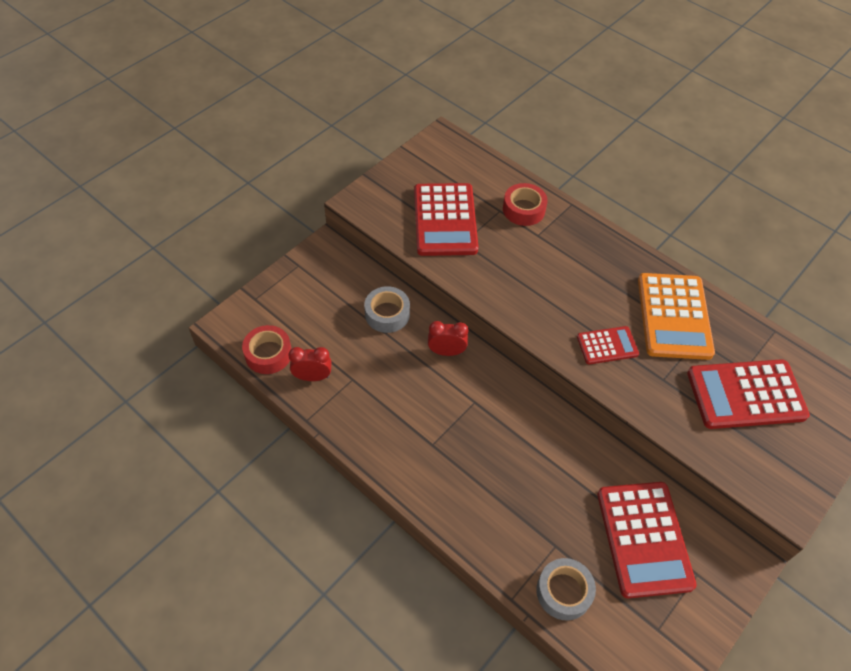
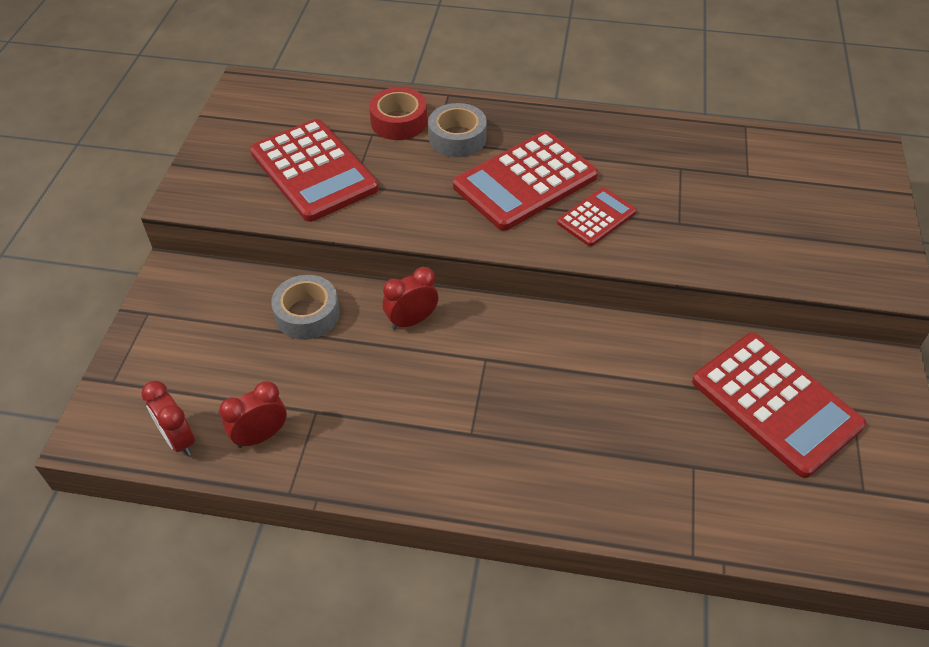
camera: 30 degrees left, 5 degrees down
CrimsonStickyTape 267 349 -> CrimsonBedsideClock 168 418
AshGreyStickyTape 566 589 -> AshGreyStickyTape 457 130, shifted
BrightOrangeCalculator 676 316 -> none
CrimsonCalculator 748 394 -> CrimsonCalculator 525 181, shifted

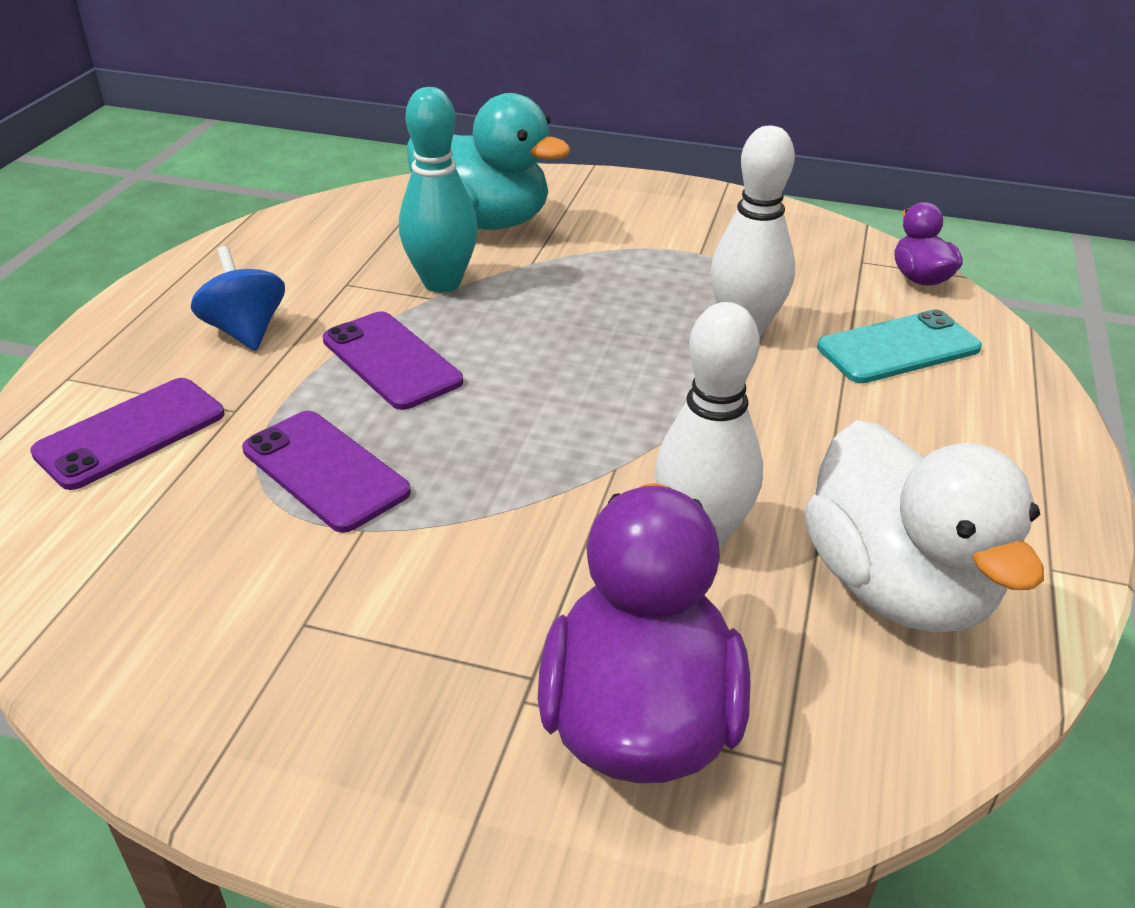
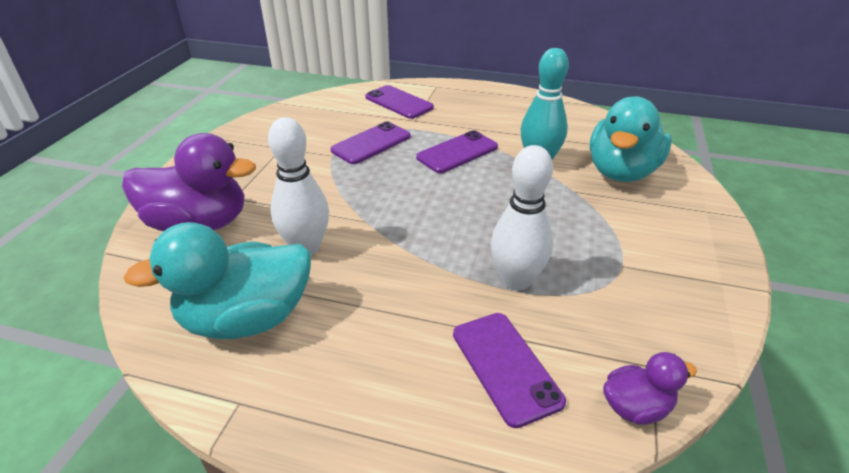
camera: 90 degrees right, 0 degrees up
CobaltSpinningTop 238 298 -> none
SnowWhiteToyDuck 924 526 -> TurquoiseToyDuck 217 280
TurquoiseMobilePhone 899 346 -> RoyalPurpleMobilePhone 509 370

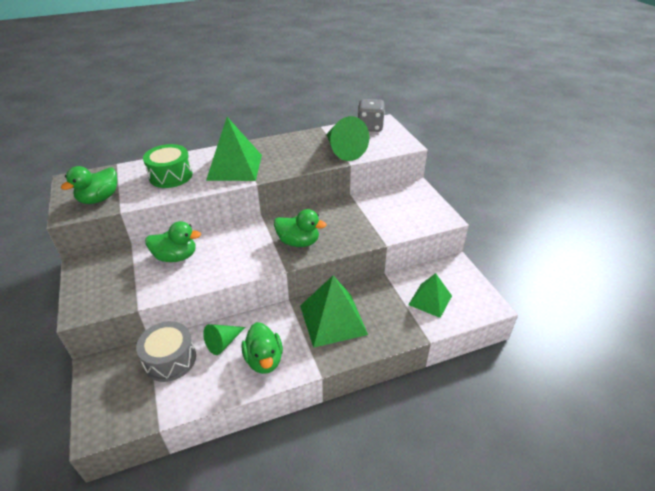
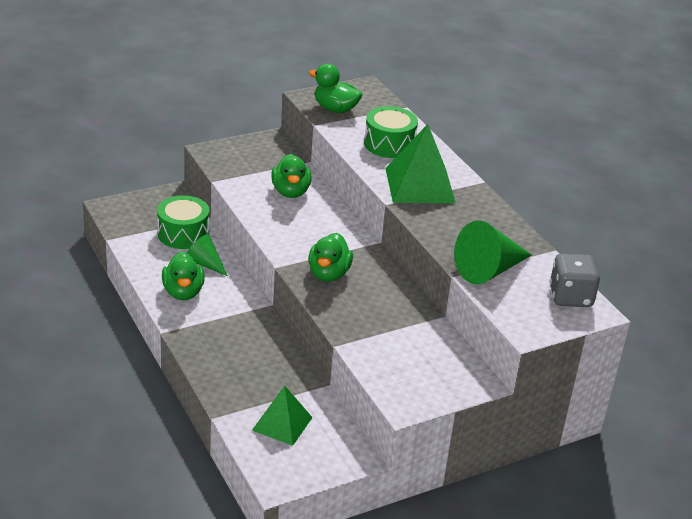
camera: 80 degrees right, 5 degrees down
AshGreySnareDrum 166 351 -> GreenSnareDrum 183 222
GreenToyDuck 262 348 -> GreenToyDuck 183 276, 75 degrees counterclockwise
GreenSolidPyramid 334 312 -> none

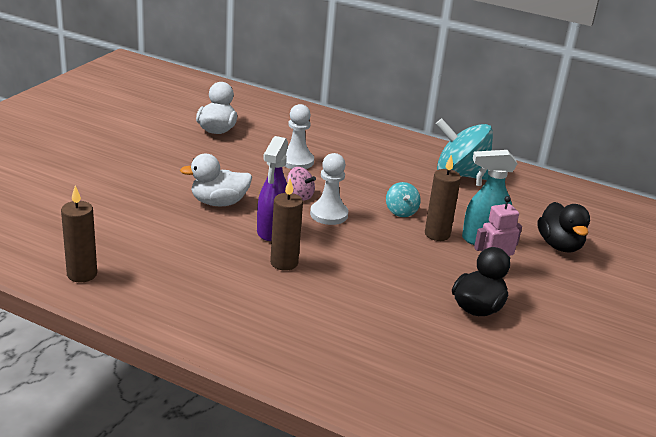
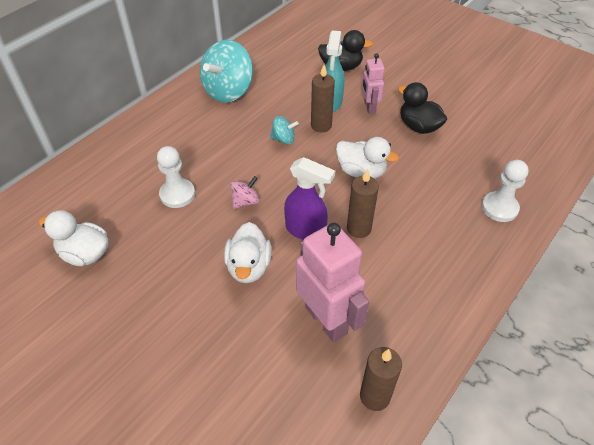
camera: 75 degrees left, 20 degrees up
SnowWhiteChessPawn 329 189 -> SnowWhiteChessPawn 505 191, shifted
none -> PinkRobotFigure 332 283
none -> SnowWhiteToyDuck 367 158

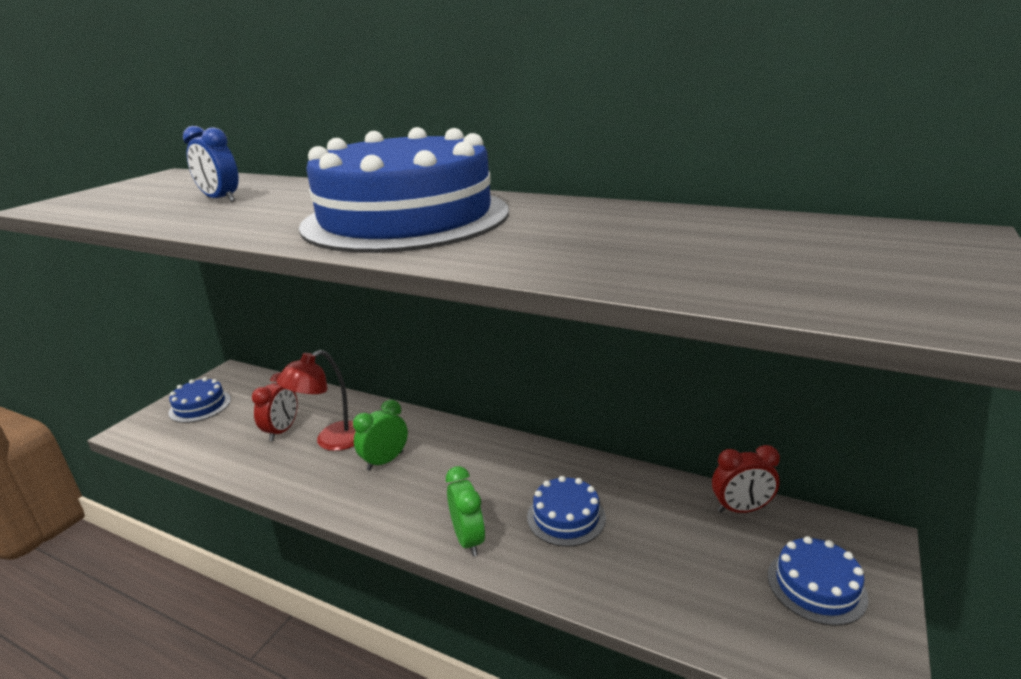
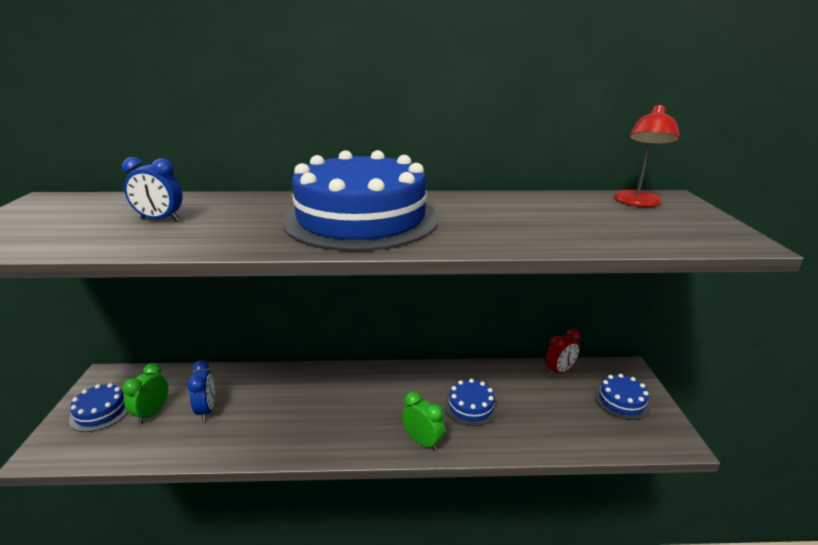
camera: 30 degrees left, 0 degrees up
CrimsonBedsideClock 275 406 -> CobaltBedsideClock 201 390
CrimsonReadingLamp 316 400 -> CrimsonReadingLamp 647 156, shifted
GreenBedsideClock 380 435 -> GreenBedsideClock 145 393, shifted

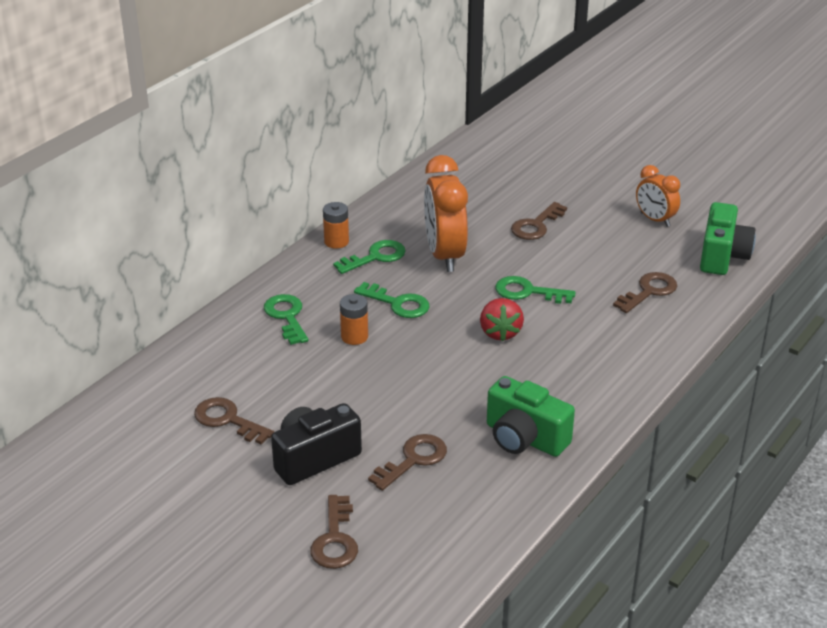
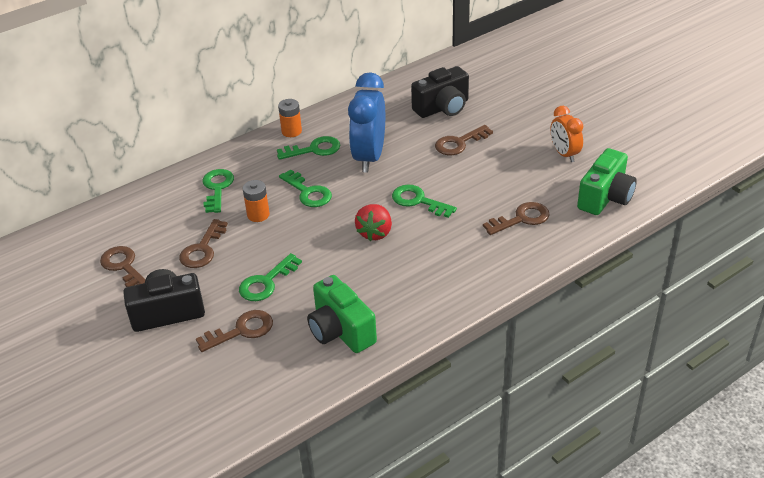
camera: 20 degrees right, 5 degrees up
BrownDoorKey 334 532 -> BrownDoorKey 203 243, shifted
BrightOrangeBedsideClock 446 213 -> CobaltBedsideClock 366 122
none -> GreenDoorKey 270 277
none -> JetBlackCamera 440 92

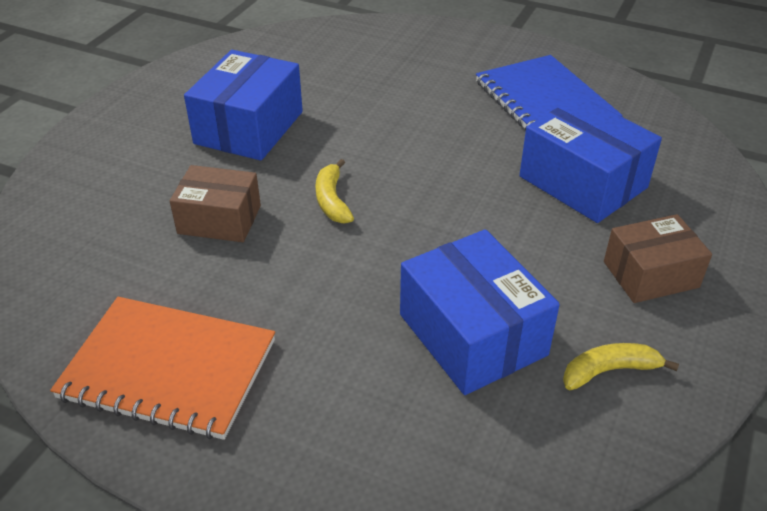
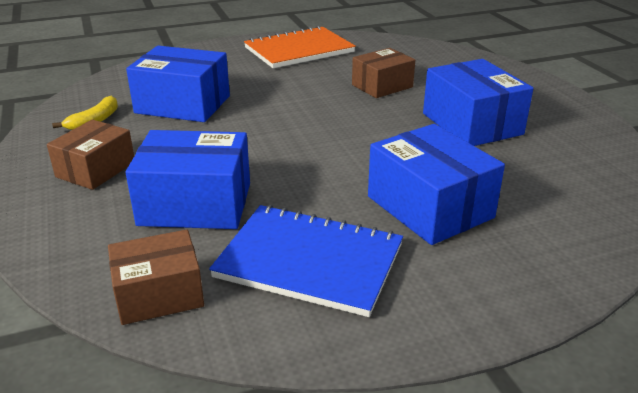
camera: 135 degrees right, 10 degrees down
YellowToyBanana 334 191 -> none
none -> BrownPackage 156 277
none -> CobaltPackage 436 184

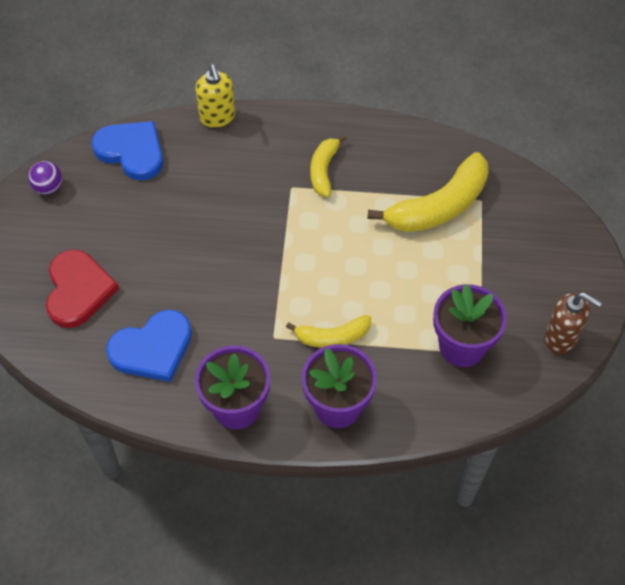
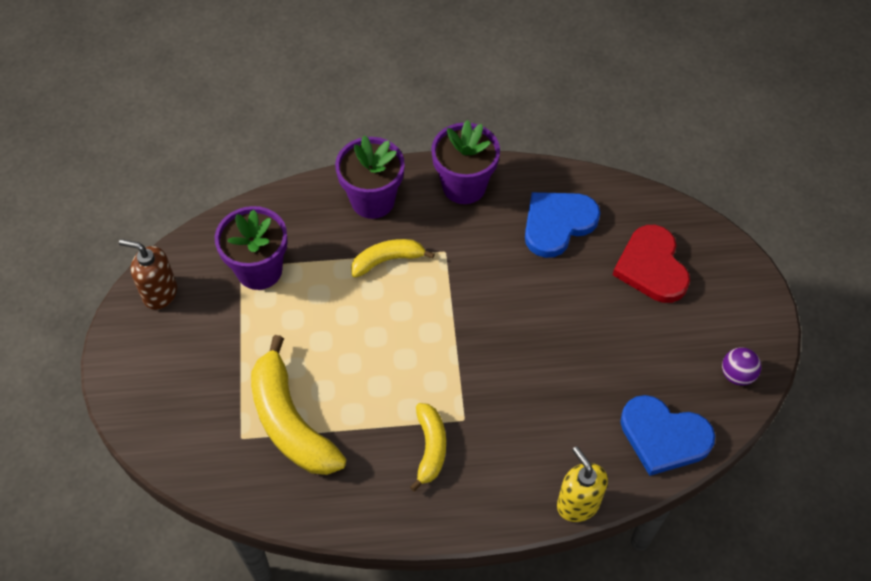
camera: 170 degrees right, 0 degrees up
YellowToyBanana 428 192 -> YellowToyBanana 298 405, 75 degrees counterclockwise

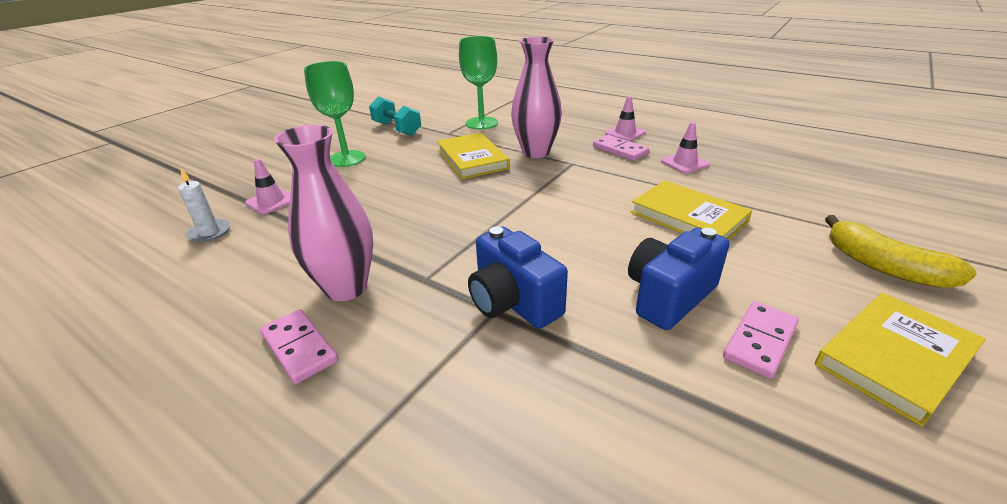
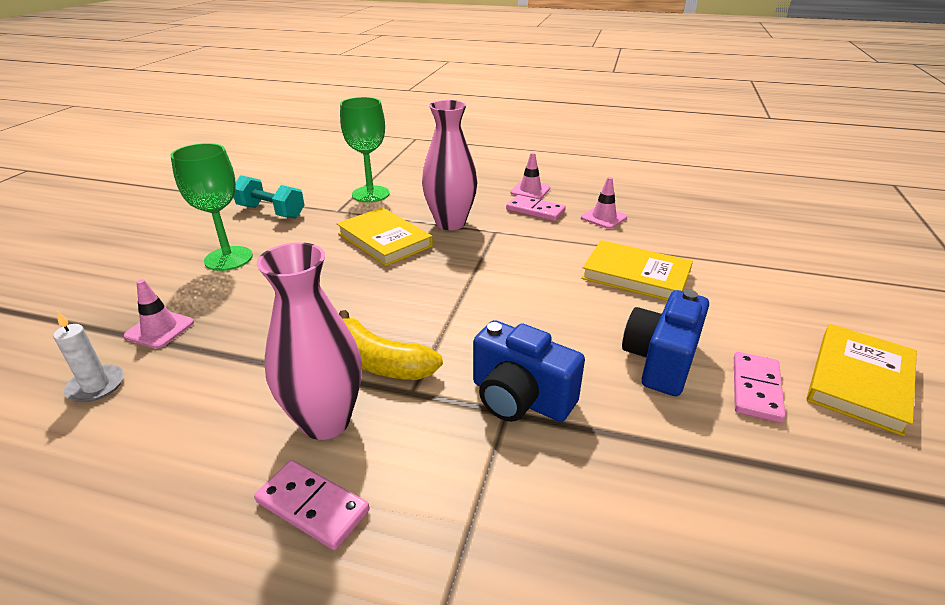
camera: 20 degrees left, 0 degrees up
YellowToyBanana 900 251 -> YellowToyBanana 391 345, shifted

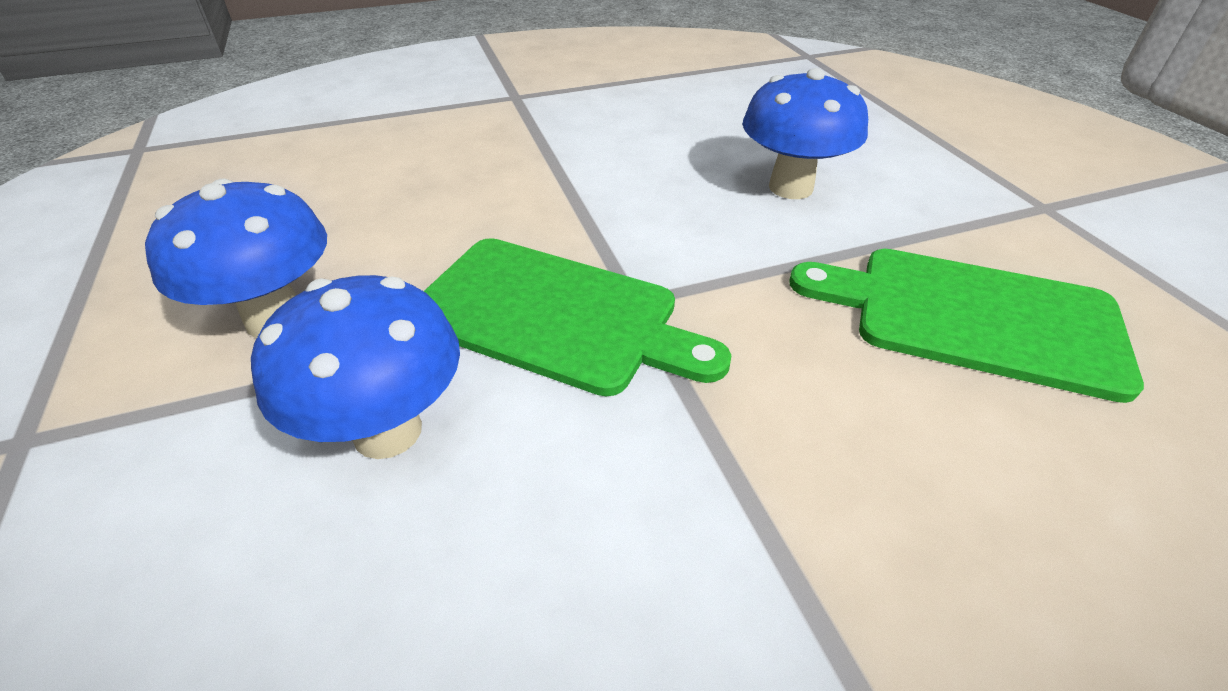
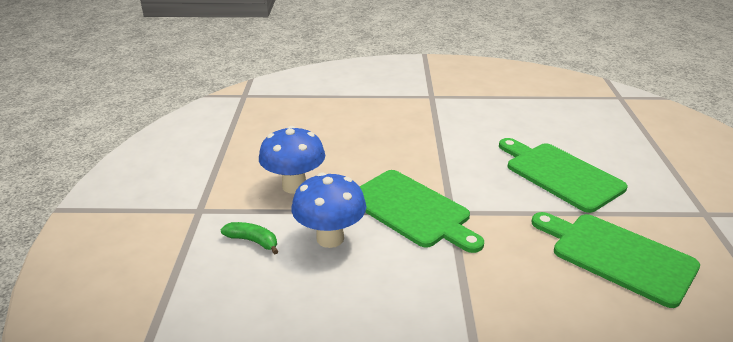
camera: 20 degrees right, 10 degrees down
CobaltFungus 805 133 -> GreenBreadBoard 563 175
none -> GreenToyBanana 249 238

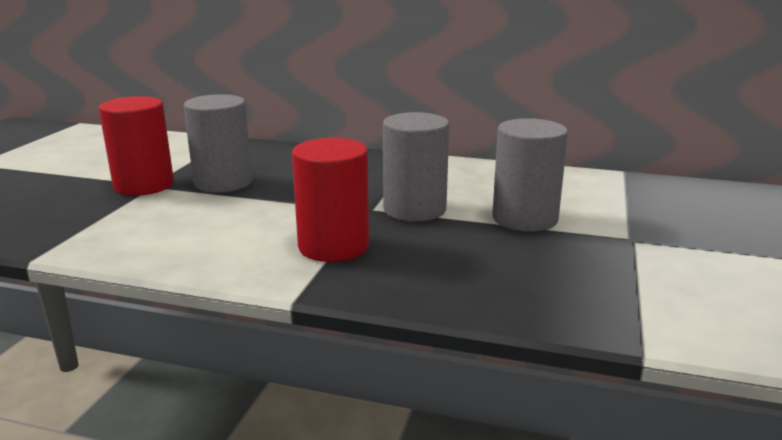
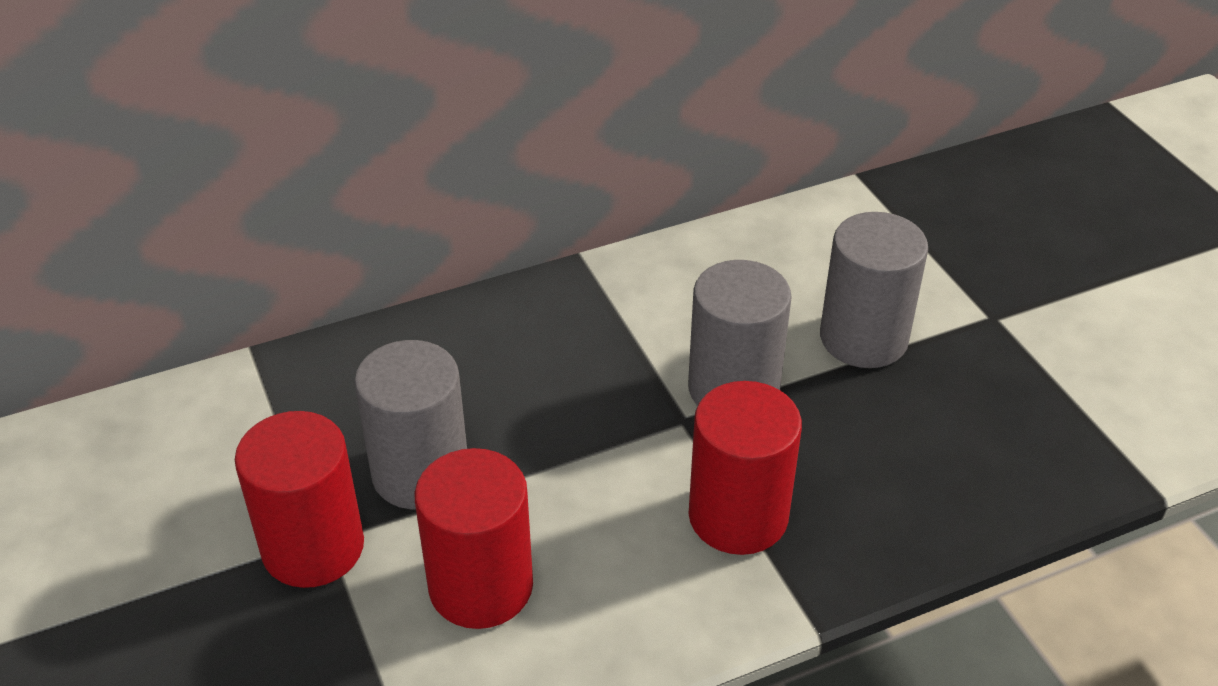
camera: 40 degrees left, 20 degrees up
none -> CrimsonCylinder 473 538

